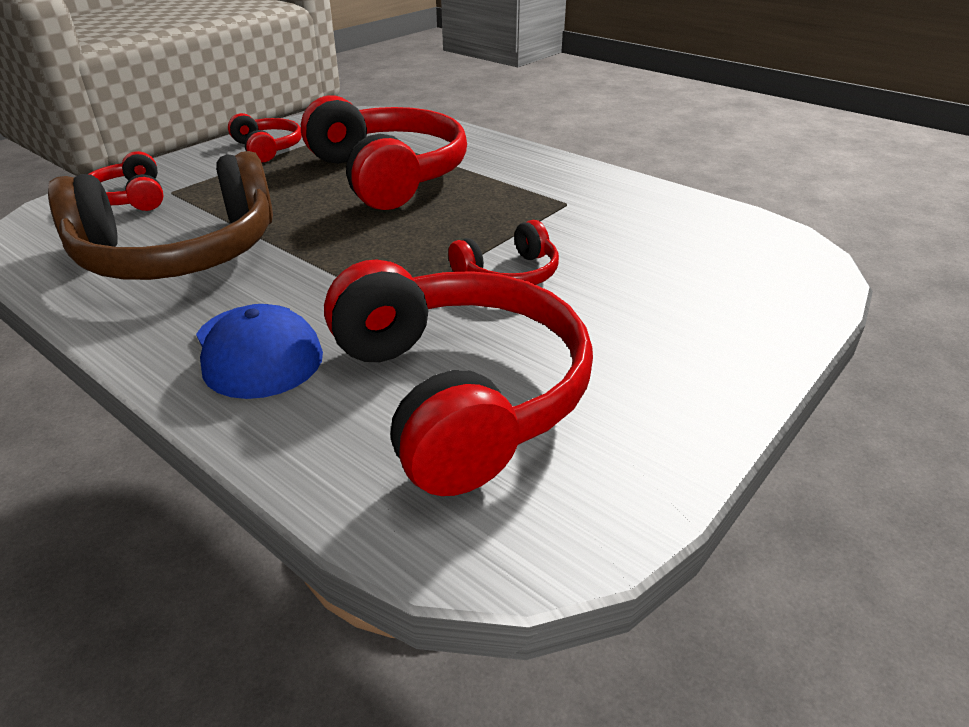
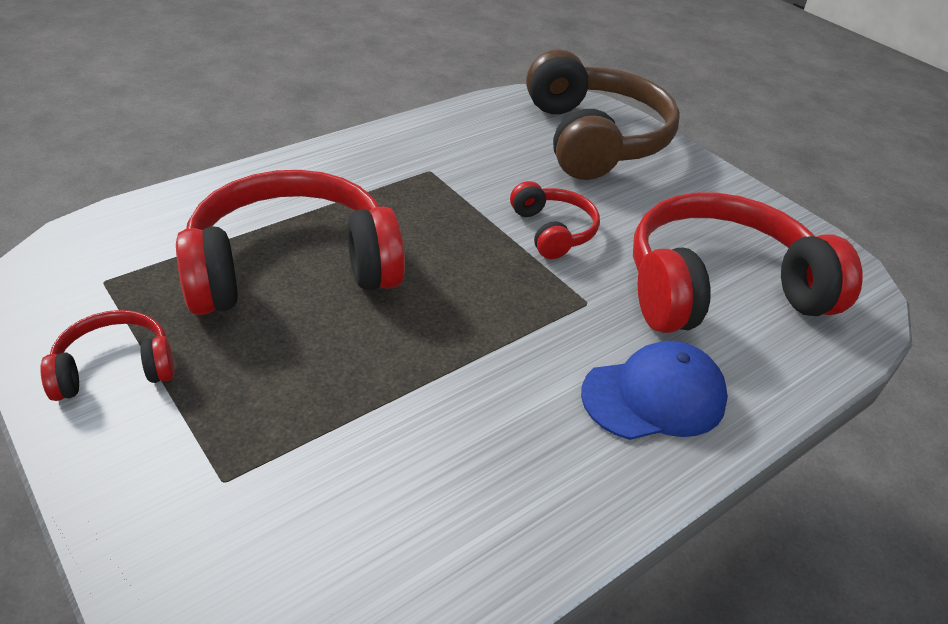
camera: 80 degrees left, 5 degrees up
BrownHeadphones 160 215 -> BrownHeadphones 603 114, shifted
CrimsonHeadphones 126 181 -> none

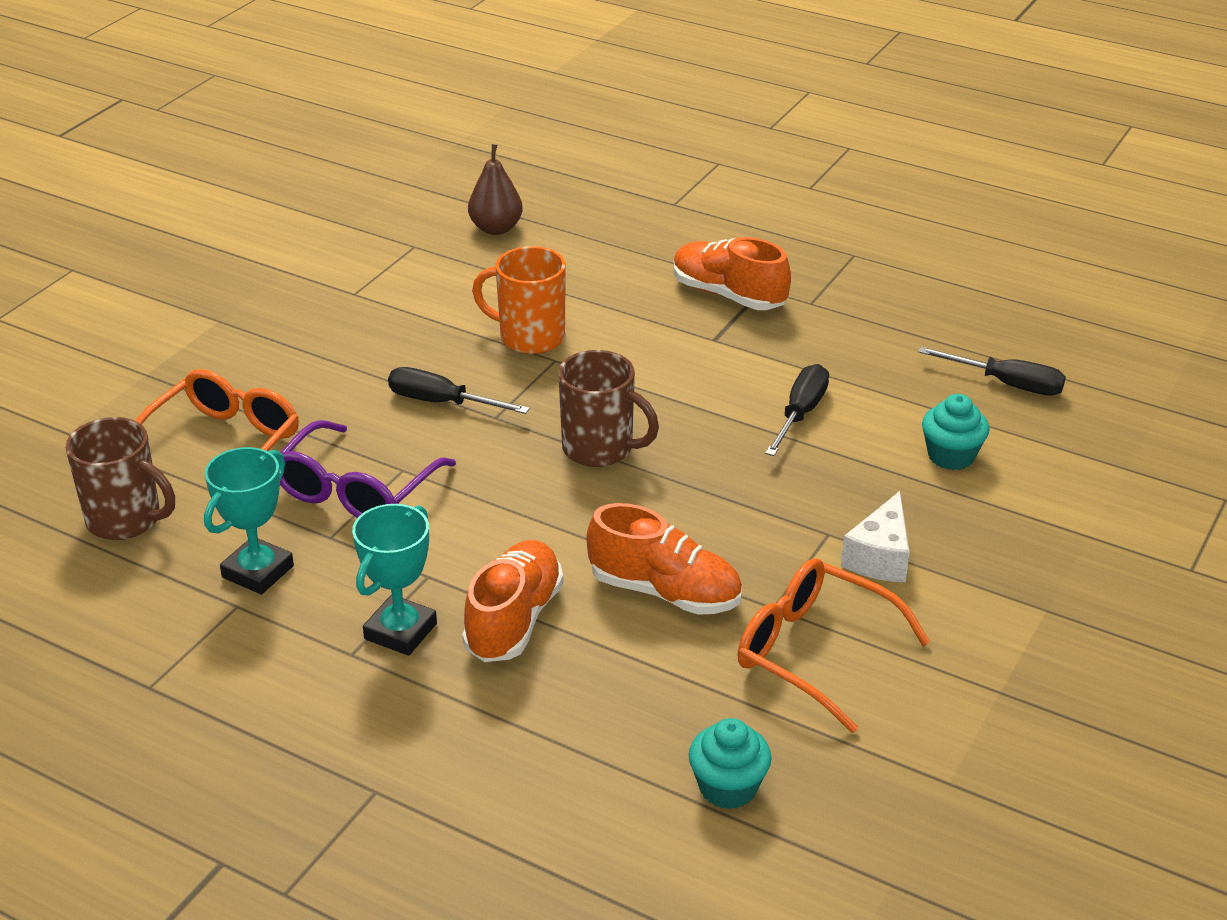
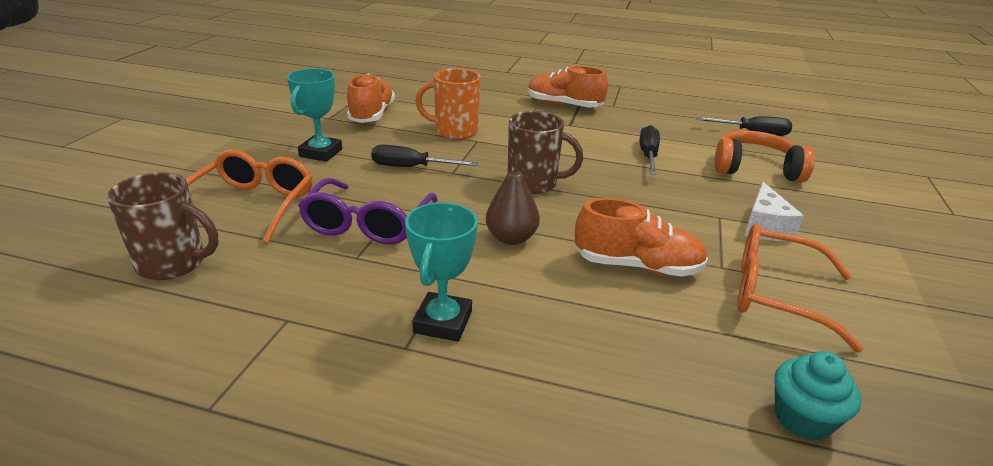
camera: 15 degrees left, 5 degrees down
TurquoiseTrophy 249 521 -> TurquoiseTrophy 314 115, shifted
BrightOrangeShoe 512 601 -> BrightOrangeShoe 371 98, shifted
BrownPearFruit 495 189 -> BrownPearFruit 513 200, shifted
TurquoiseFairyCake 955 432 -> BrightOrangeHeadphones 764 156

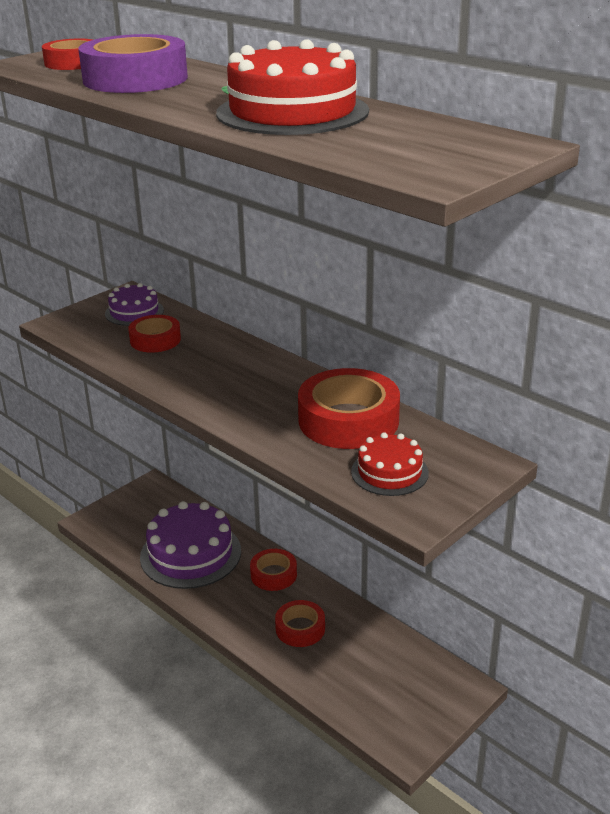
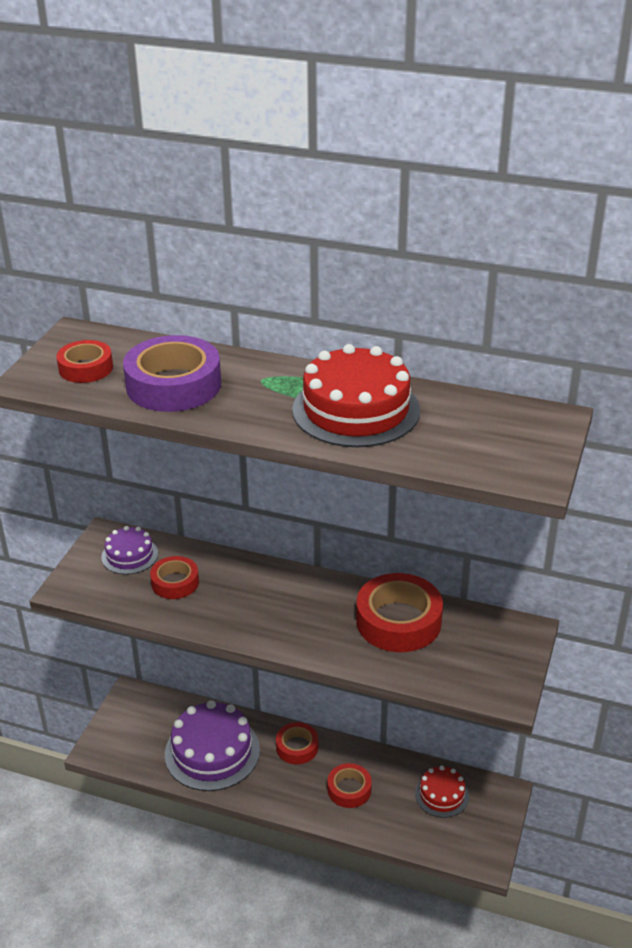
camera: 25 degrees left, 5 degrees up
CrimsonLayerCake 390 464 -> CrimsonLayerCake 442 792, shifted

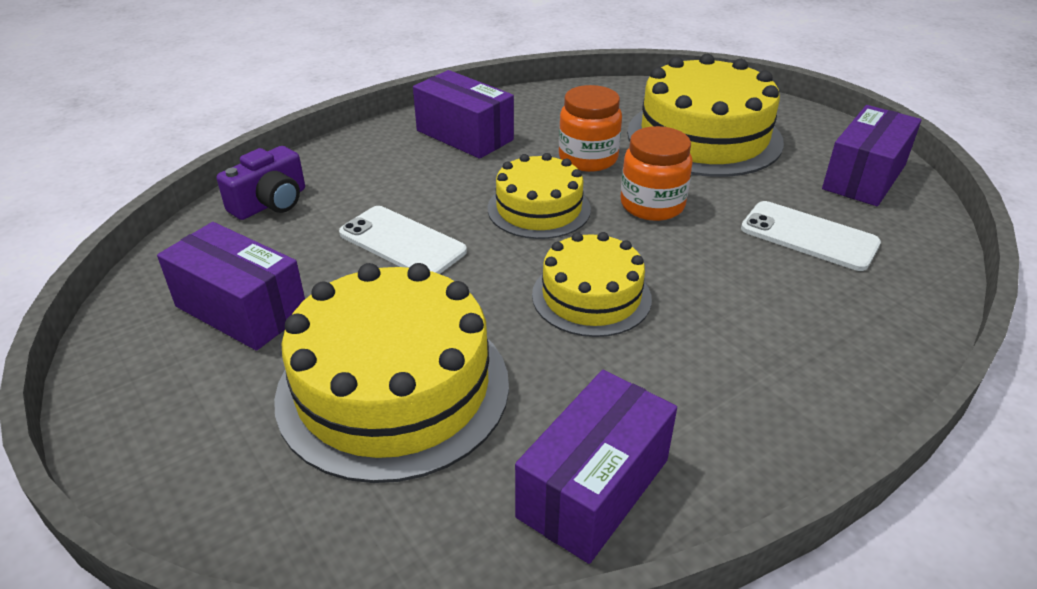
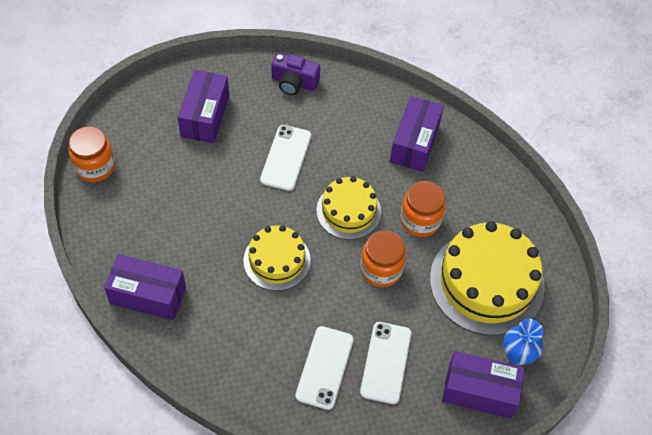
camera: 65 degrees right, 20 degrees up
YellowLayerCake 391 373 -> none
none -> BrightOrangePreserveJar 91 154
none -> SnowWhiteMobilePhone 324 368
none -> CobaltVase 523 342

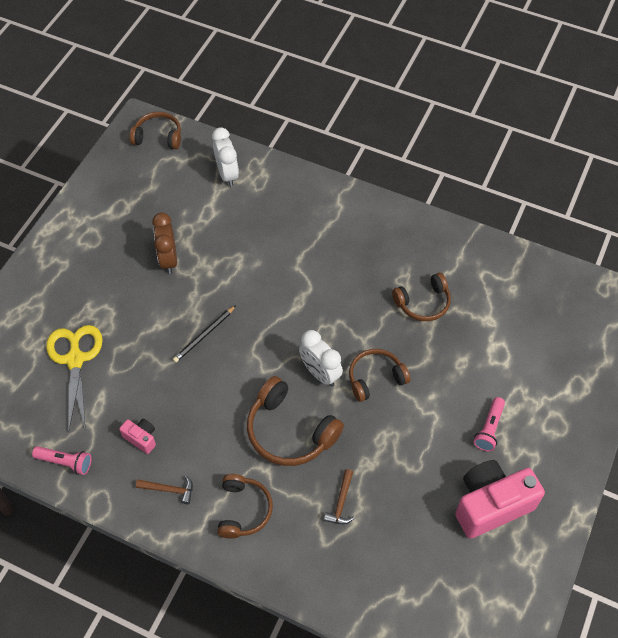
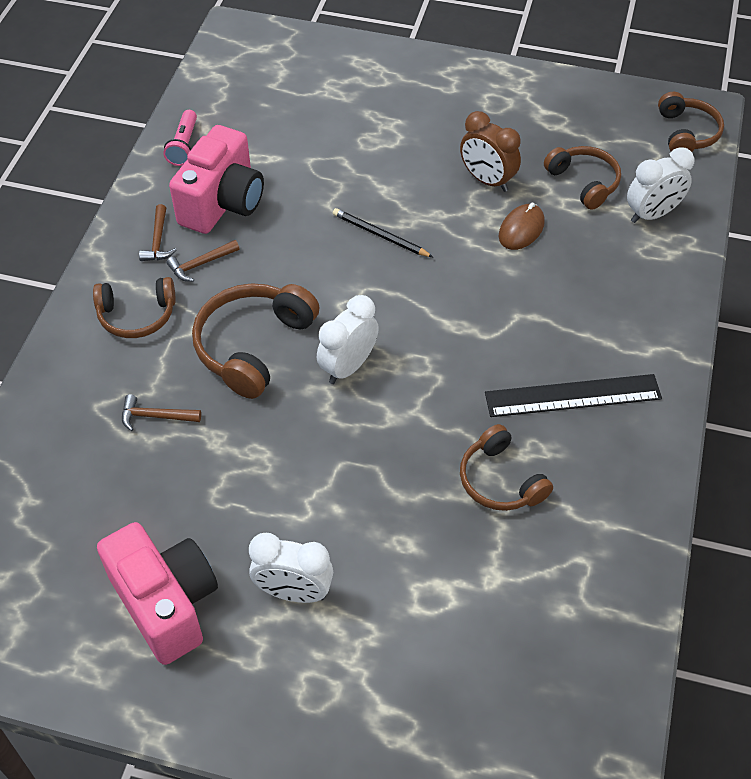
camera: 80 degrees right, 5 degrees down
YellowPairOfScissors 74 379 -> none
PinkCamera 137 436 -> PinkCamera 216 179, x2.20
BrownBedsideClock 164 243 -> BrownBedsideClock 490 151, 120 degrees counterclockwise
BrownHeadphones 380 375 -> BrownHeadphones 582 178, shifted
PinkPocketTorch 489 424 -> SnowWhiteBedsideClock 291 568
none -> BrownCarpenter'sHammer 203 261
none -> JetBlackRuler 573 395
none -> BrownMouse 522 226

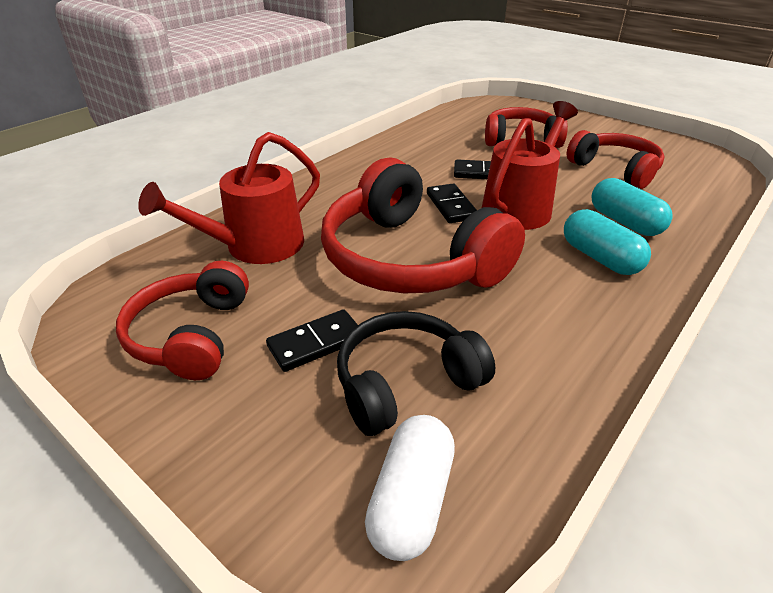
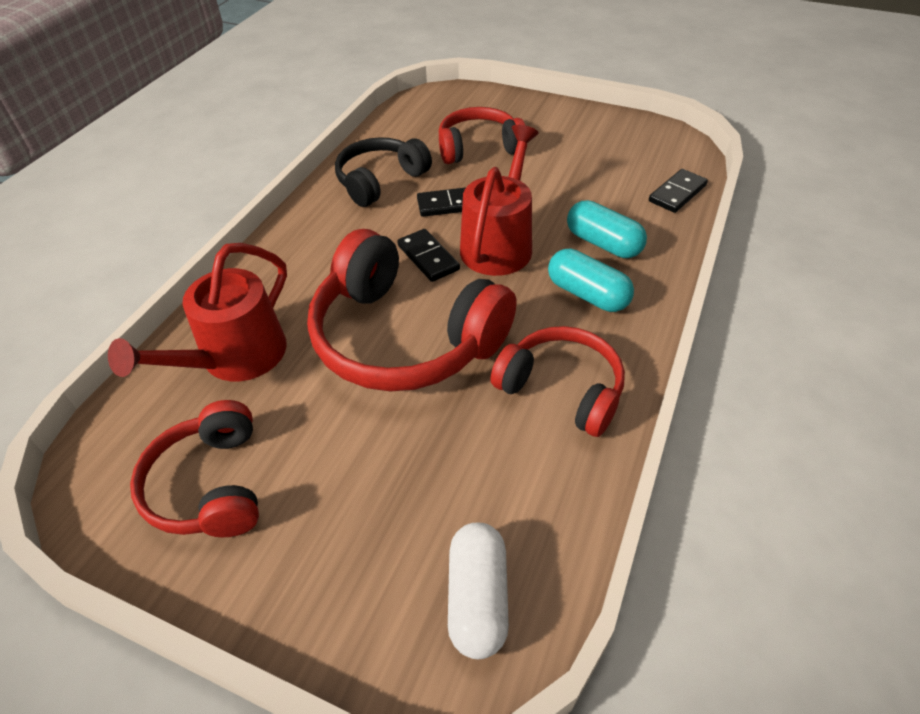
camera: 15 degrees left, 10 degrees up
JetBlackDominoTile 312 340 -> JetBlackDominoTile 678 191, shifted
JetBlackHeadphones 416 373 -> JetBlackHeadphones 383 172, shifted
CrimsonHeadphones 616 159 -> CrimsonHeadphones 557 381, shifted

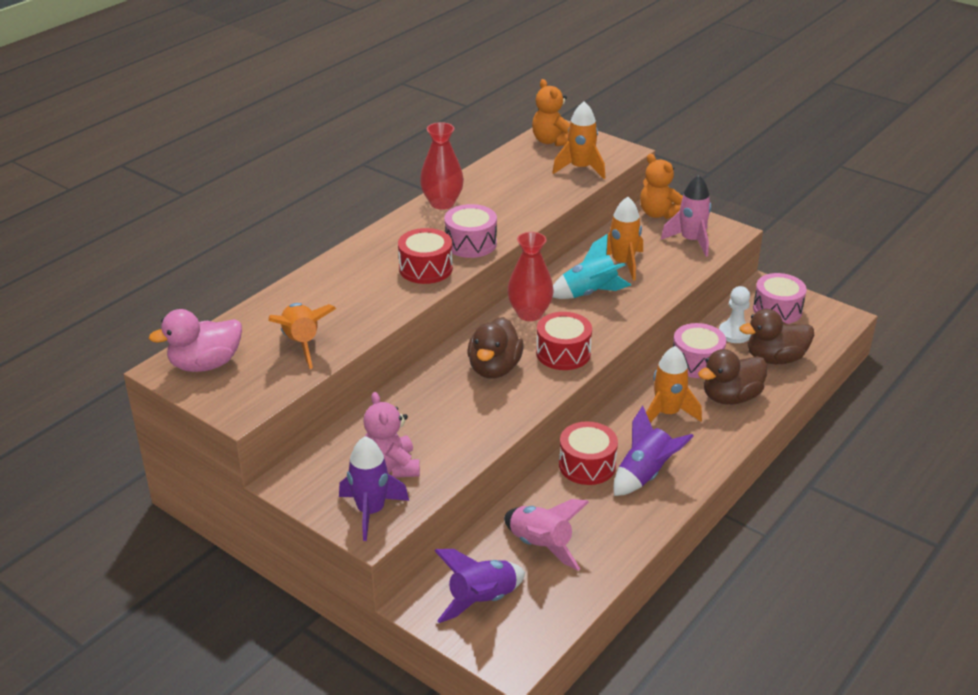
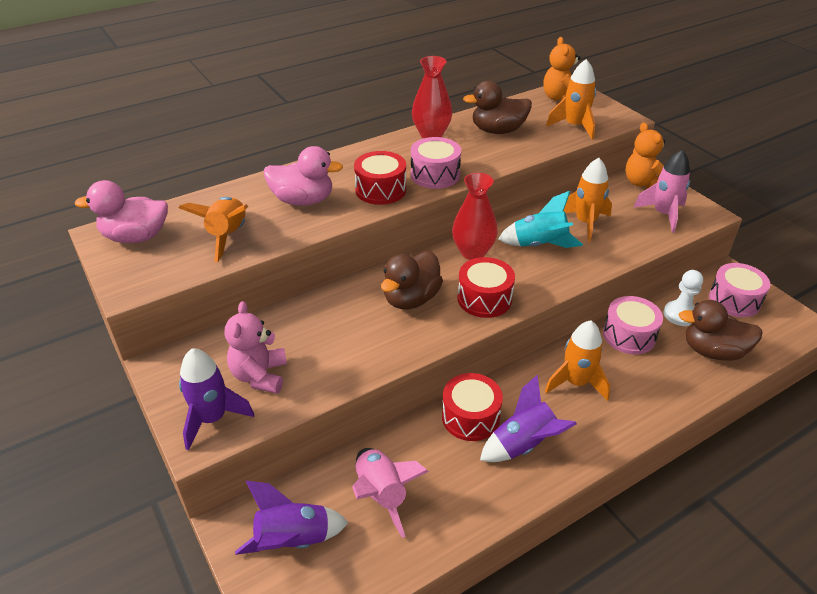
camera: 20 degrees right, 5 degrees up
BrownToyDuck 733 377 -> BrownToyDuck 497 107, shifted
none -> PinkToyDuck 303 176

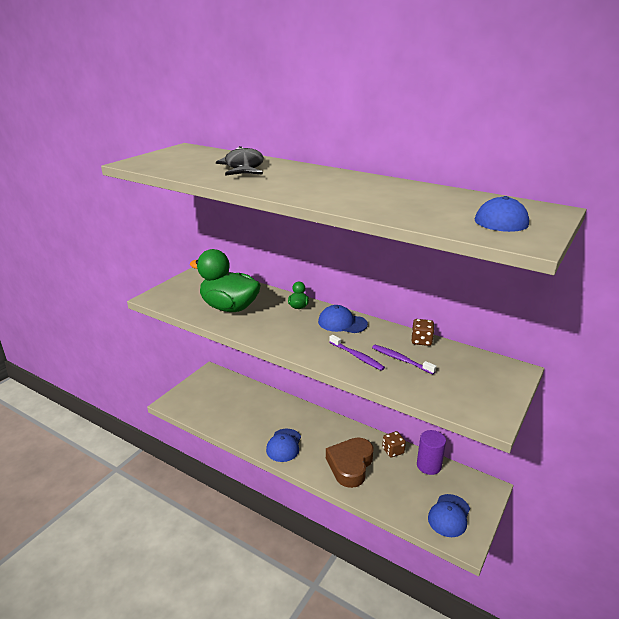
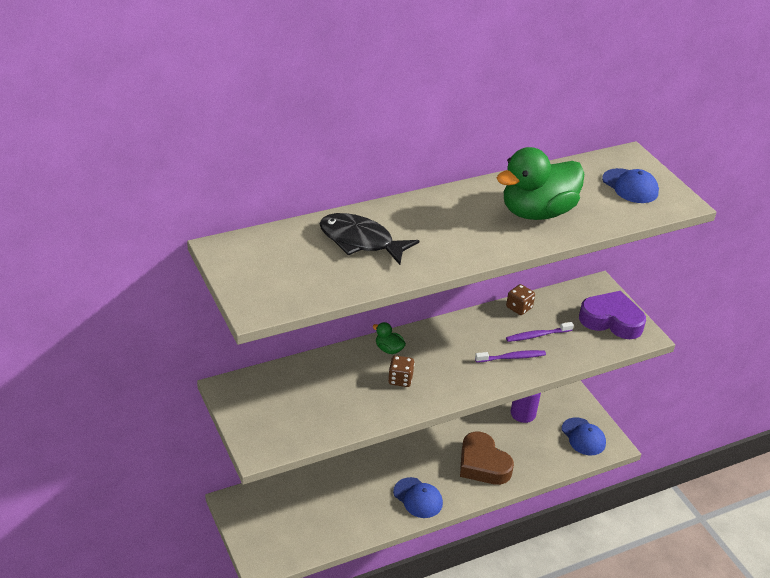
camera: 60 degrees left, 10 degrees up
GreenToyDuck 225 280 -> GreenToyDuck 540 183, shifted
CobaltCap 343 319 -> none
BrownGameDie 394 444 -> BrownGameDie 401 371, shifted
none -> RoyalPurpleHeartShape 612 315

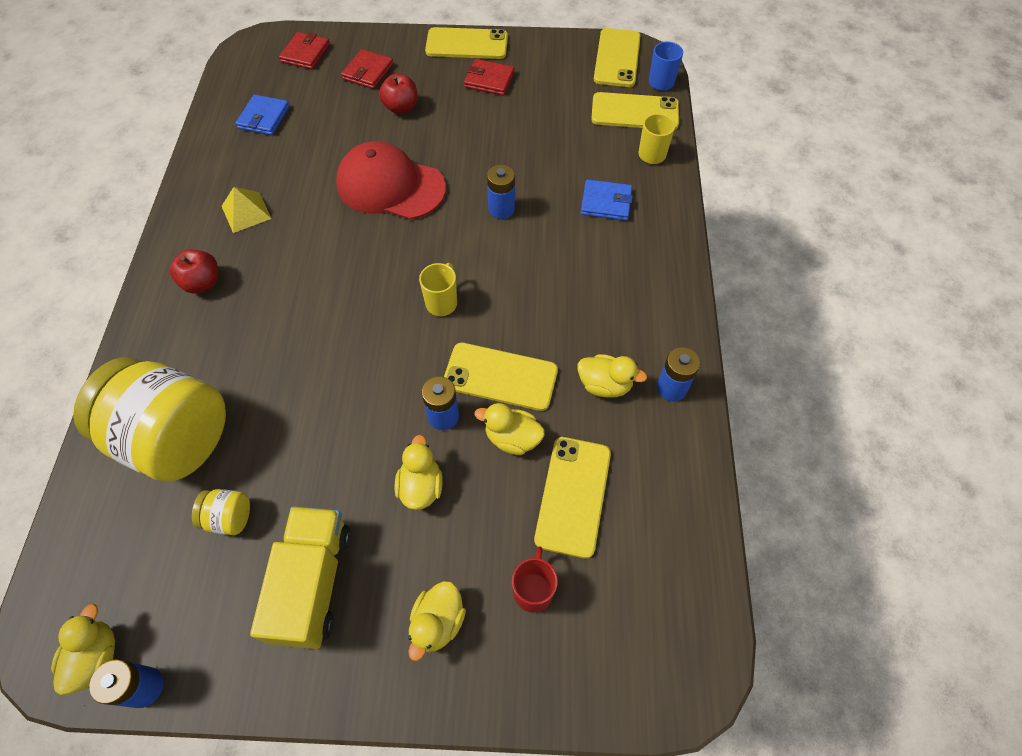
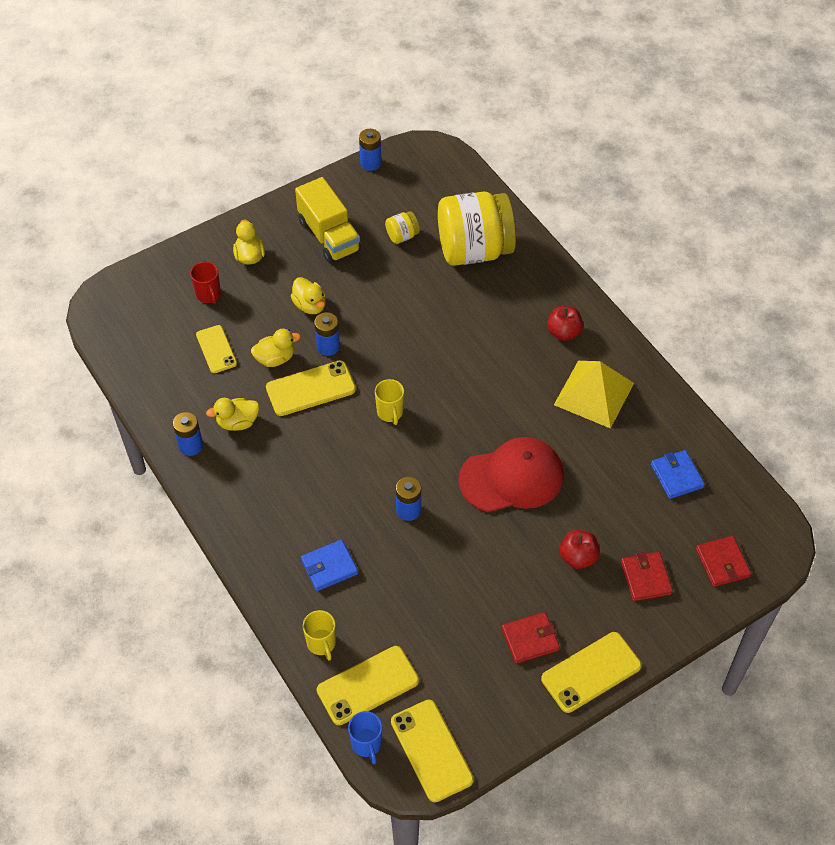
camera: 145 degrees right, 5 degrees down
YellowToyDuck 83 649 -> none
YellowSolidPyramid 247 210 -> YellowSolidPyramid 594 395, x1.74
YellowMobilePhone 572 498 -> YellowMobilePhone 216 349, x0.66

